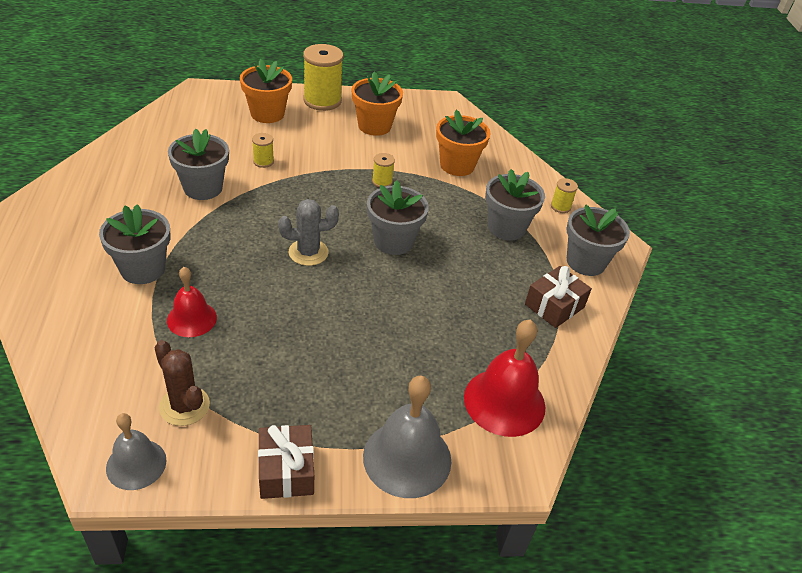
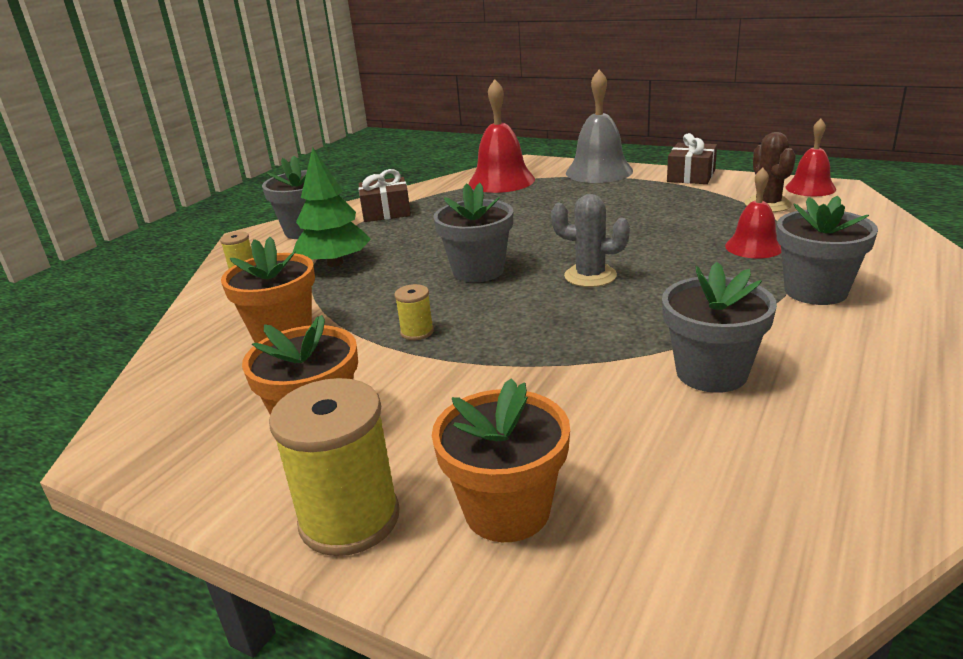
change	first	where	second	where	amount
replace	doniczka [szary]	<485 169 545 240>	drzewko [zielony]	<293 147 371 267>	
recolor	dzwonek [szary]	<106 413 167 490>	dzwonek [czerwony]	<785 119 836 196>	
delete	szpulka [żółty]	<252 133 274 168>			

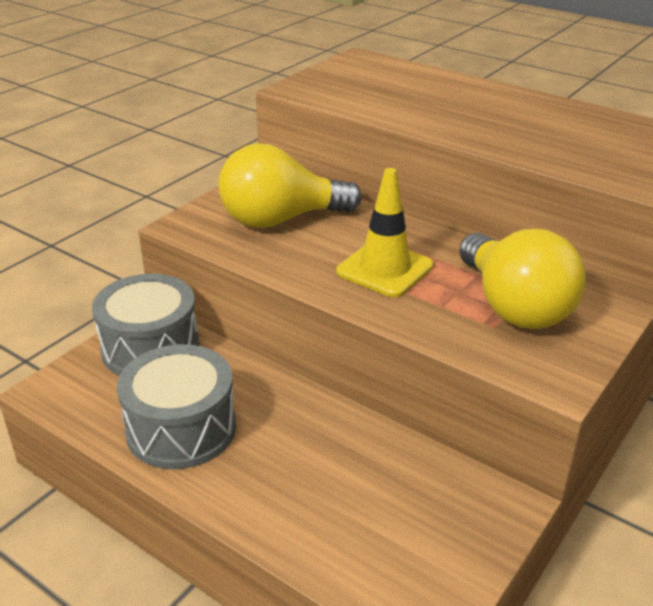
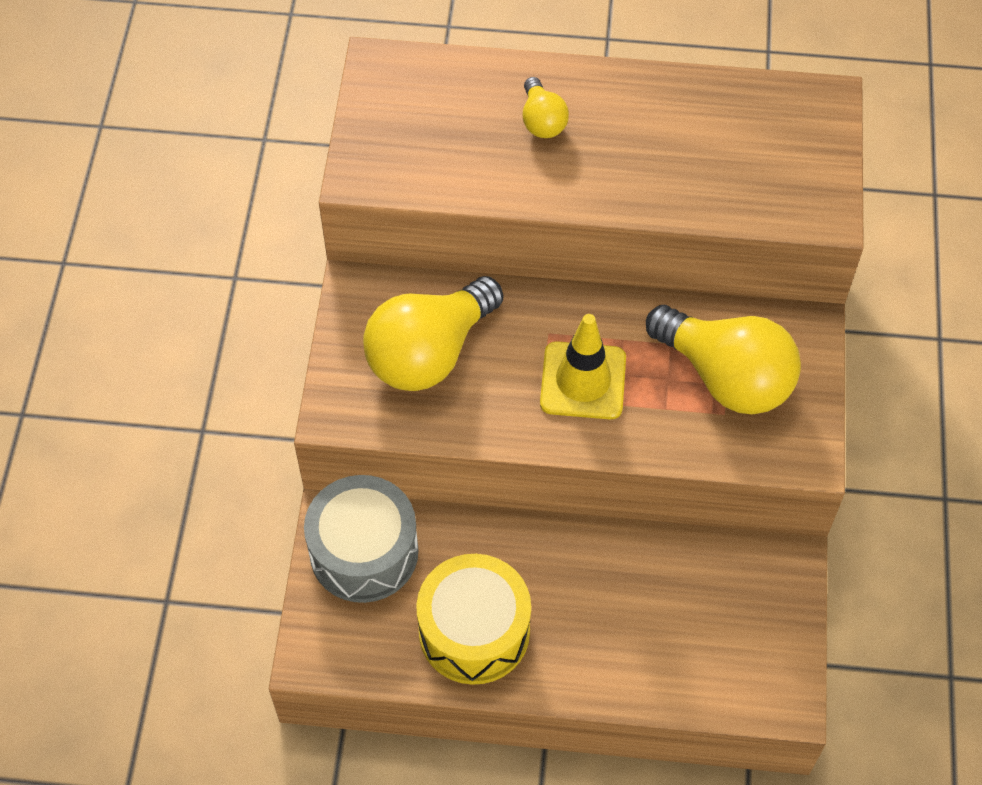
change	first	where	second	where	amount
recolor	bęben [szary]	<117 344 236 469>	bęben [żółty]	<416 554 531 685>	
insert			żarówka [żółty]	<523 77 569 138>	

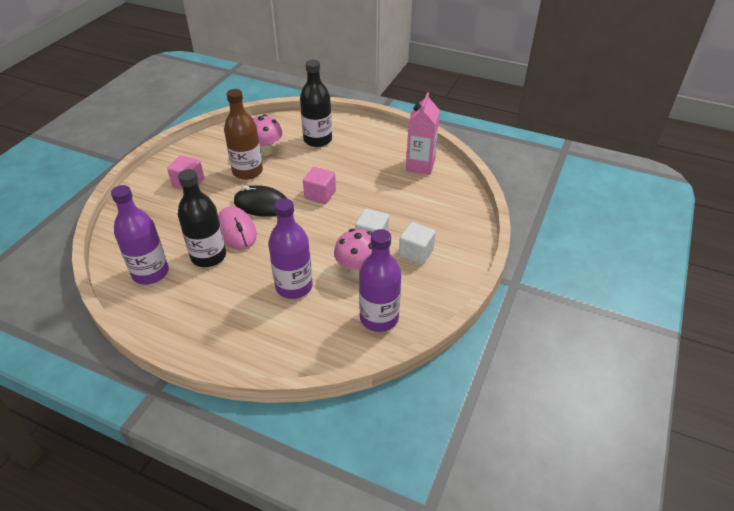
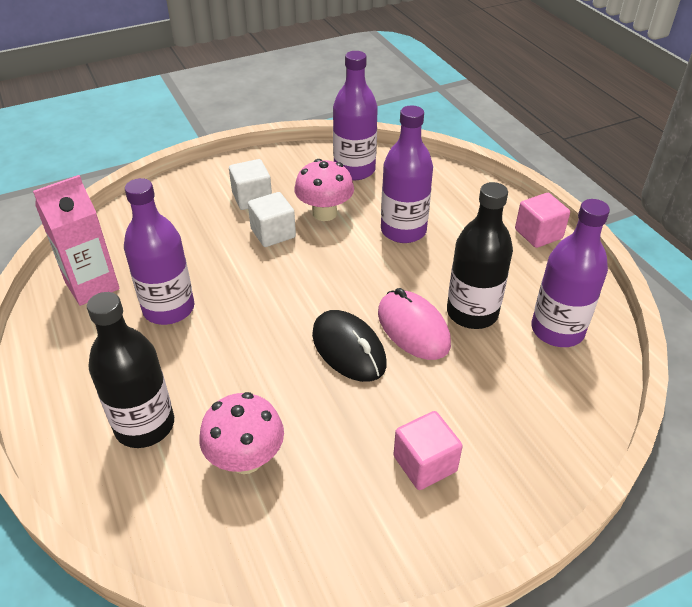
change	first	where	second	where	amount
insert			butelka [fioletowy]	<124 178 194 325>	
rotate	myszka [różowy]	<218 206 257 250>		<378 288 451 360>	45 degrees counterclockwise
move	sześcian [różowy]	<303 167 336 204>		<515 193 570 248>	
delete	butelka [brązowy]	<224 89 263 180>			

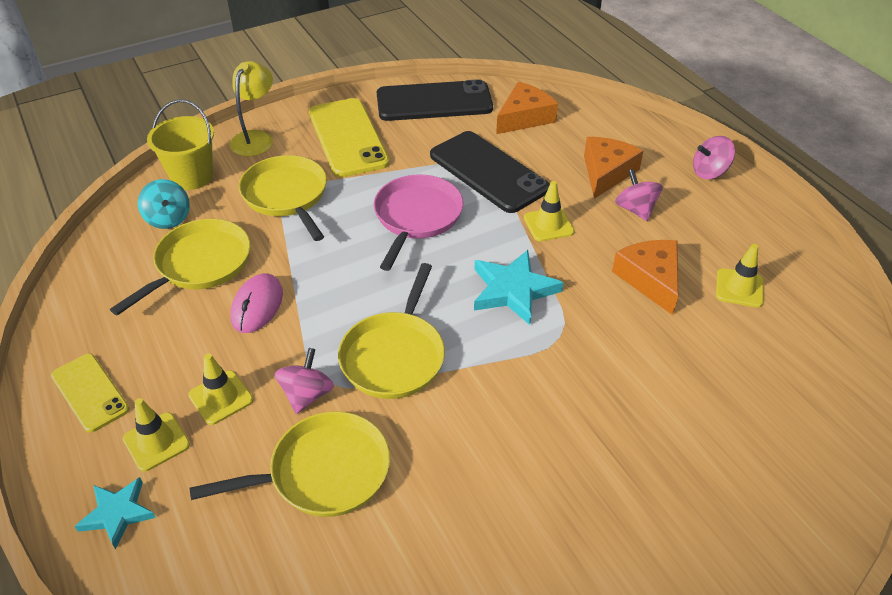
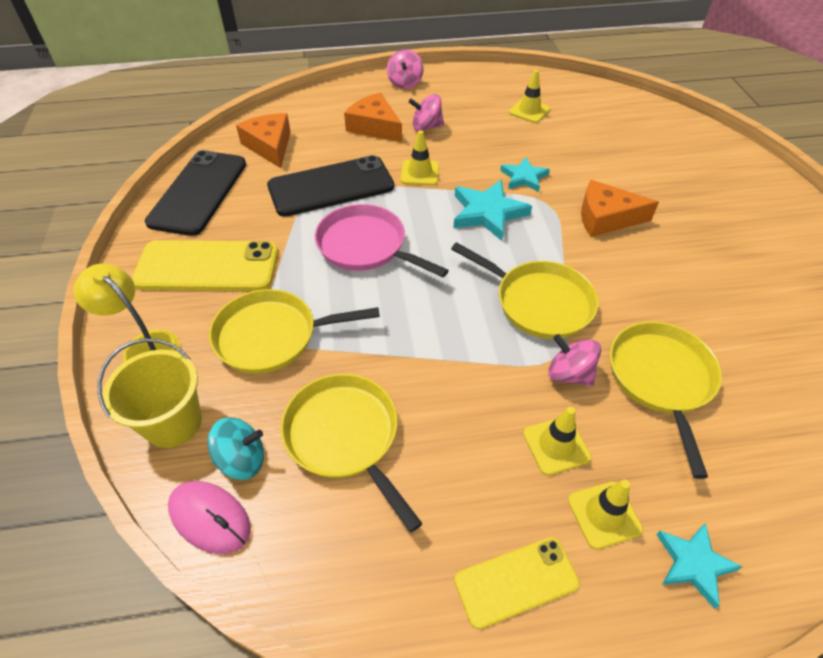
change	first	where	second	where	amount
move	myszka [różowy]	<230 273 283 333>		<168 481 251 554>	
insert			gwiazda [turkusowy]	<500 157 550 192>	
move	ser [pomarańczowy]	<612 240 678 315>		<581 180 659 237>	

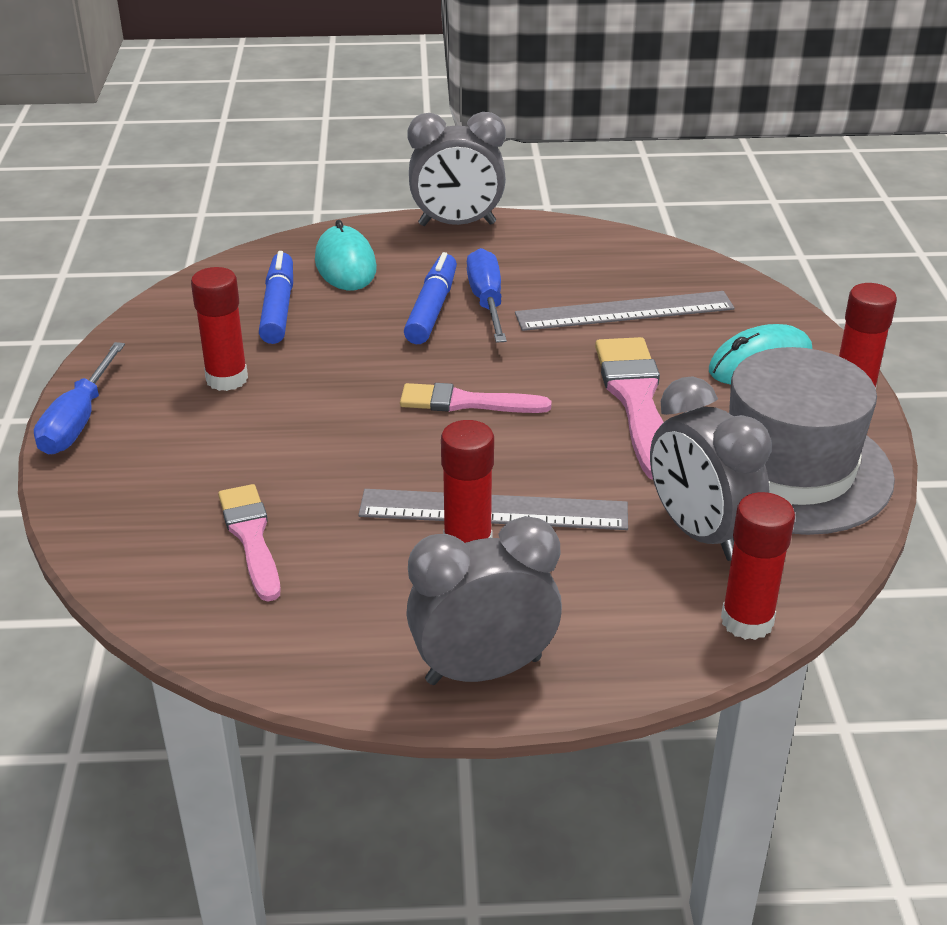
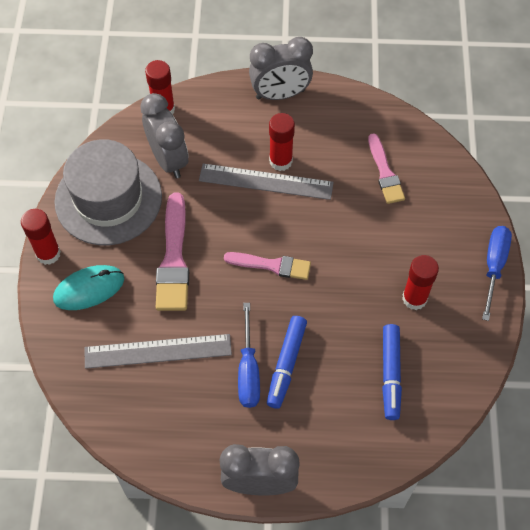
change	first	where	second	where	amount
delete	myszka [turkusowy]	<315 220 377 290>			

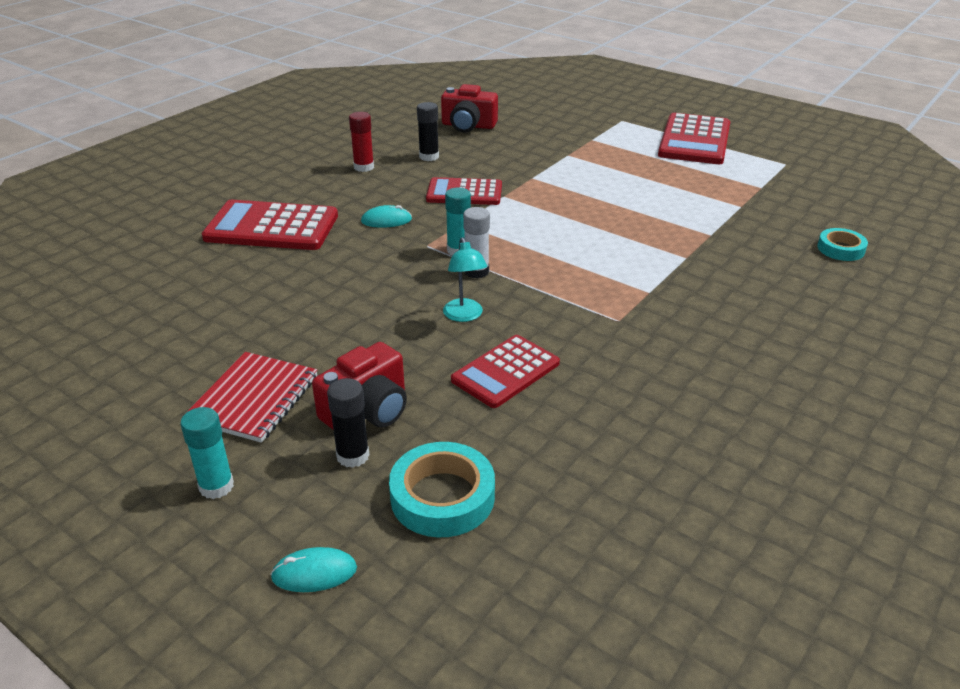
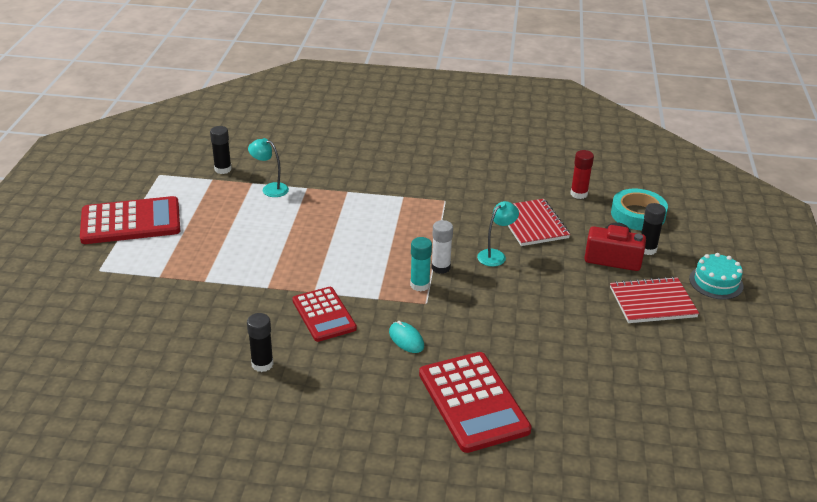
change	first	where	second	where	amount
insert			klej w sztyfcie [czarny]	<210 126 232 174>	
insert			lampka [turkusowy]	<248 138 289 197>	
replace	kalkulator [czerwony]	<451 335 560 408>	zeszyt [czerwony]	<507 199 570 246>	
move	klej w sztyfcie [czerwony]	<349 112 374 172>		<571 150 594 199>	
replace	klej w sztyfcie [turkusowy]	<180 407 234 499>	tort [turkusowy]	<689 253 744 300>	
delete	myszka [turkusowy]	<270 547 357 592>			
delete	aparat fotograficzny [czerwony]	<441 84 498 133>			
delete	taśma klejąca [turkusowy]	<817 228 868 261>			

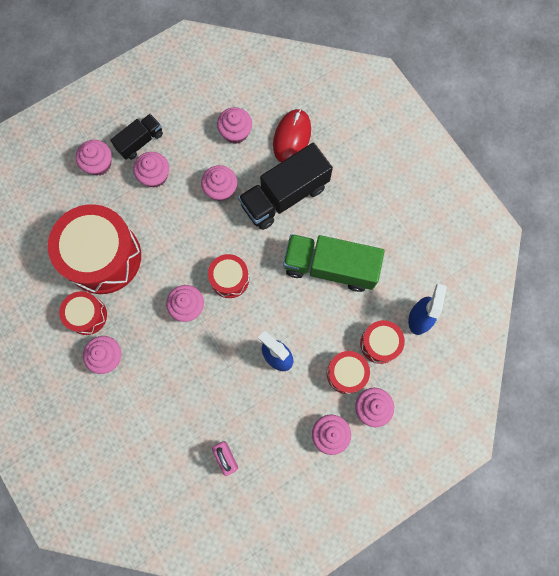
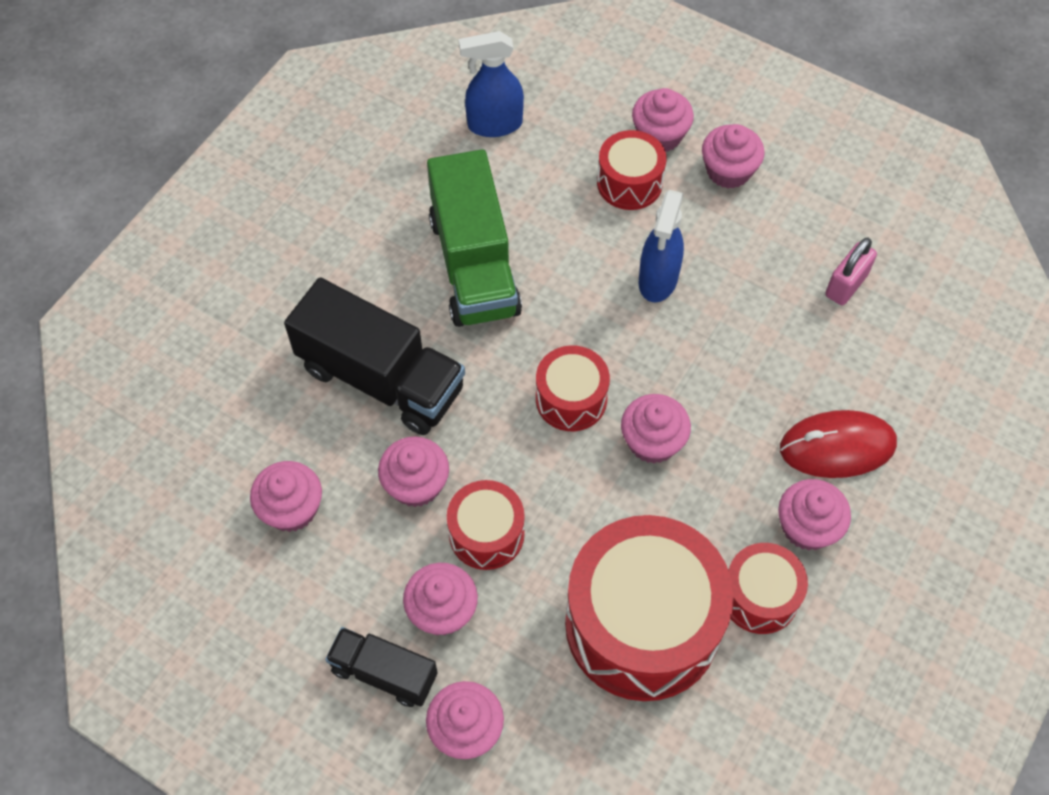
change	first	where	second	where	amount
move	bęben [czerwony]	<360 320 405 364>		<447 480 525 570>	
move	myszka [czerwony]	<273 109 311 162>		<780 410 897 478>	

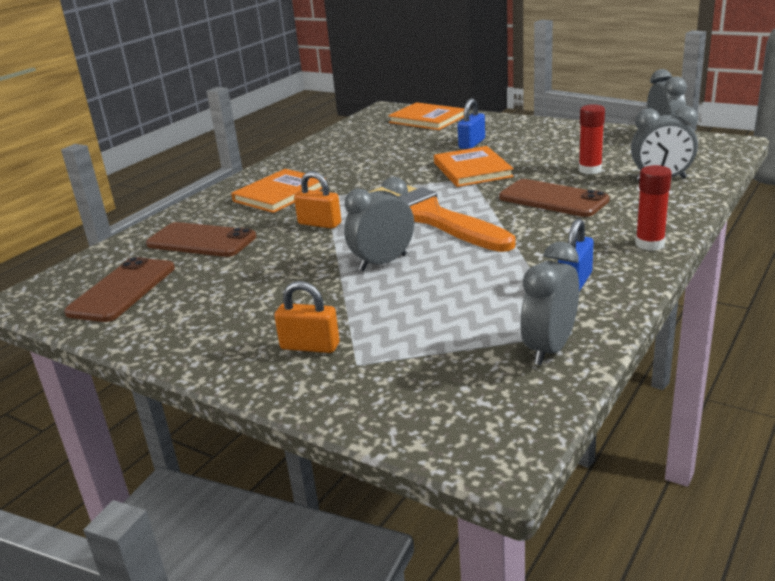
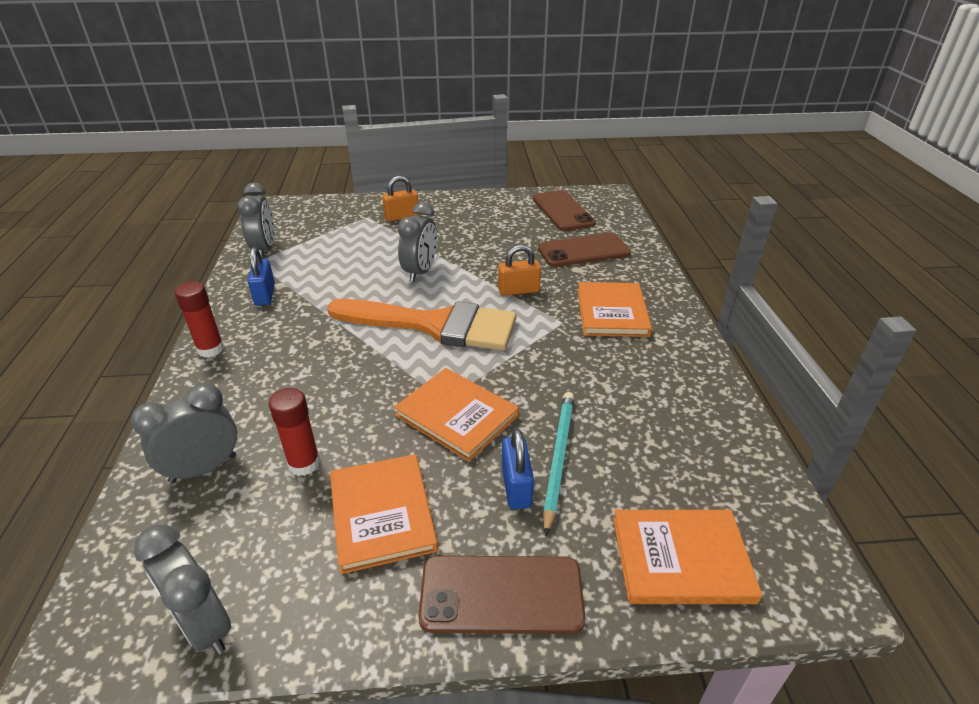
change	first	where	second	where	amount
insert			książka [pomarańczowy]	<330 454 438 574>	
move	telefon [brązowy]	<499 179 610 217>		<419 556 586 634>	
insert			ołówek [turkusowy]	<543 392 574 536>	

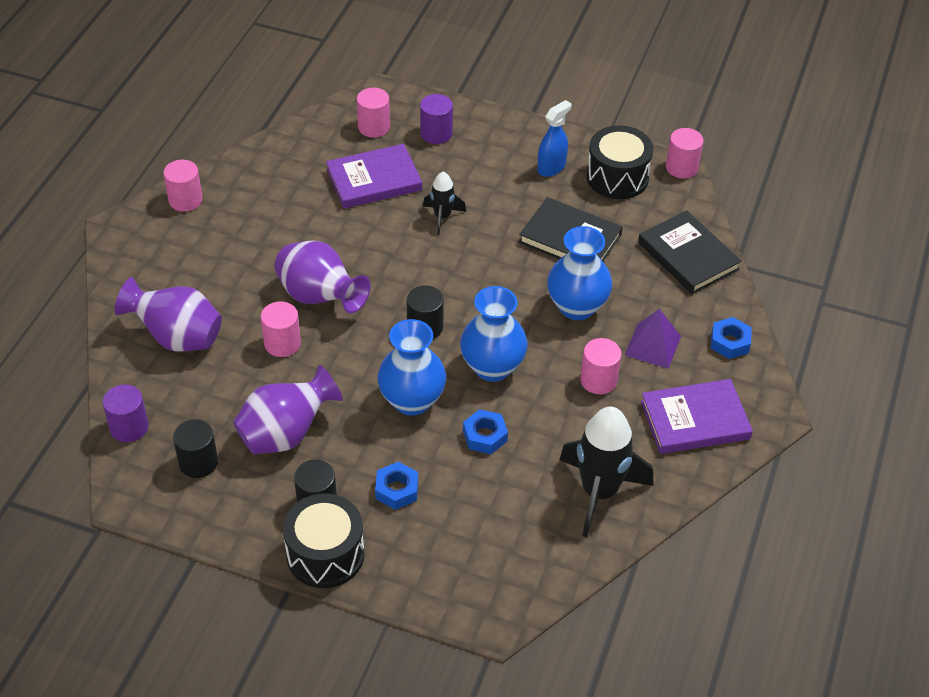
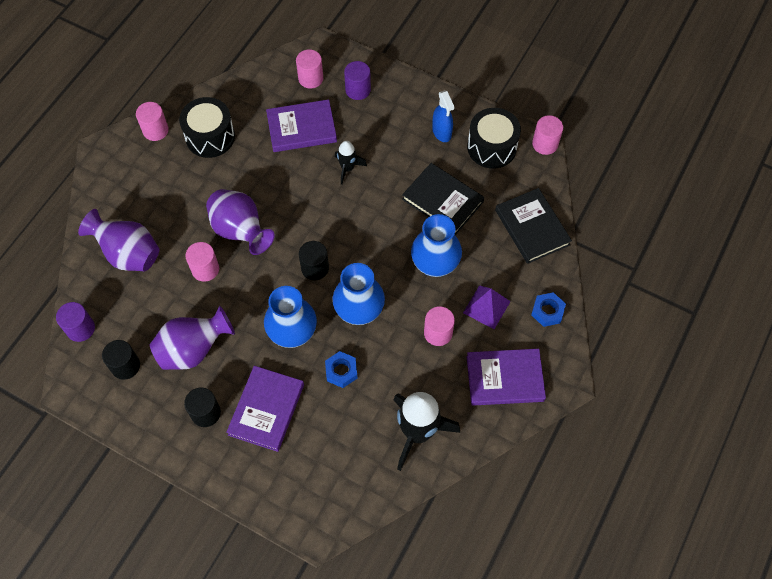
change	first	where	second	where	amount
move	bęben [czarny]	<283 493 364 588>		<179 97 235 158>	
replace	nakrętka [niebieski]	<375 462 418 510>	książka [fioletowy]	<226 366 304 452>	
rotate	spryskiwacz [niebieski]	<538 100 572 177>		<432 90 455 142>	105 degrees clockwise

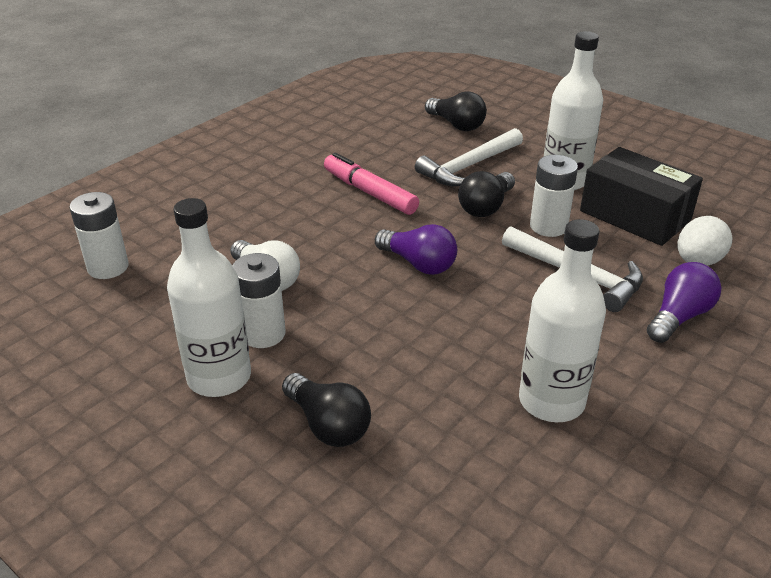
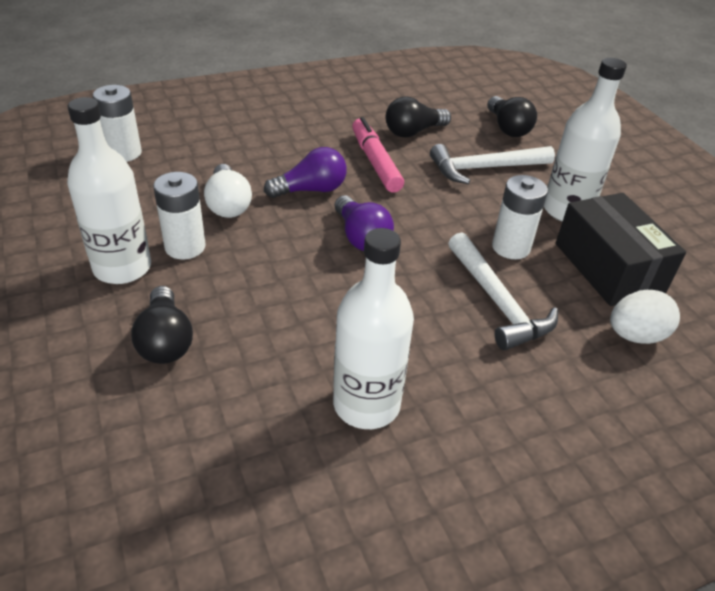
change	first	where	second	where	amount
move	żarówka [fioletowy]	<647 262 721 343>		<264 147 347 198>	
move	żarówka [czarny]	<458 171 515 217>		<386 97 451 137>	

